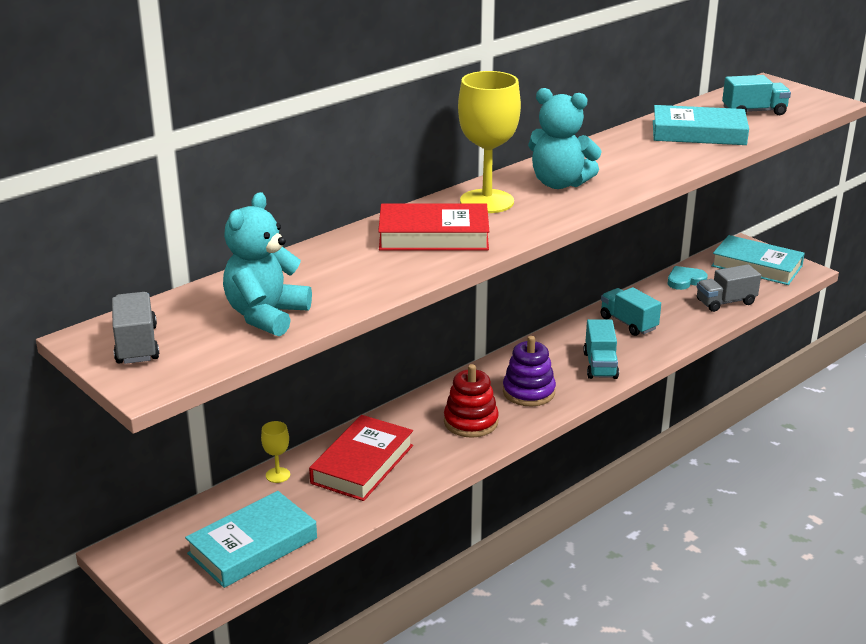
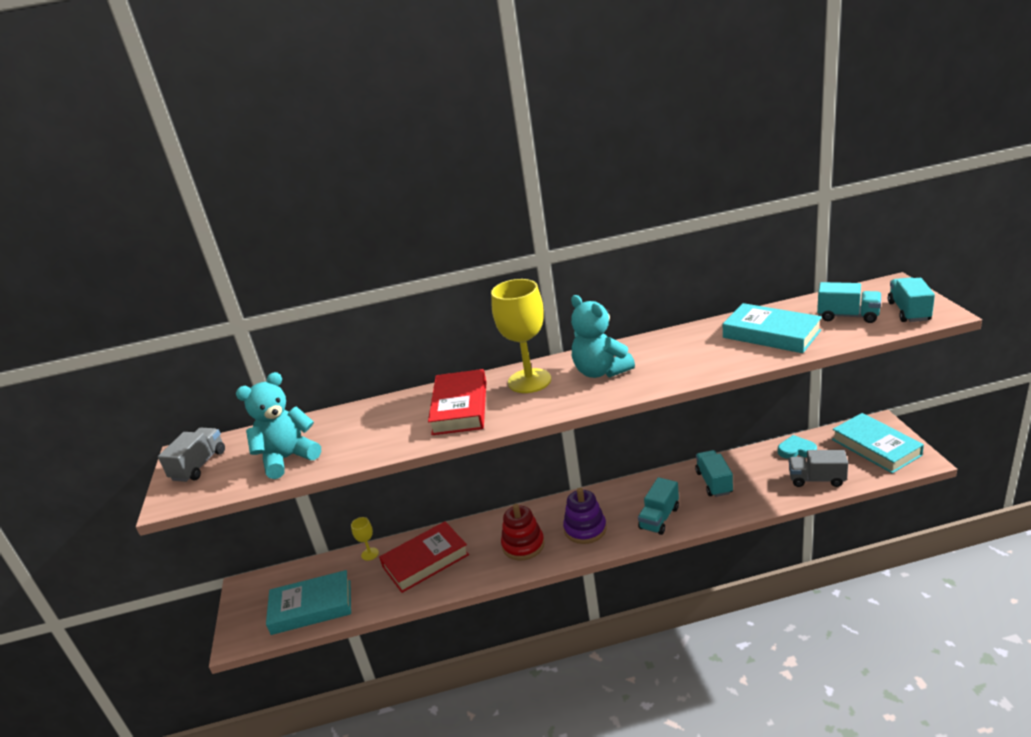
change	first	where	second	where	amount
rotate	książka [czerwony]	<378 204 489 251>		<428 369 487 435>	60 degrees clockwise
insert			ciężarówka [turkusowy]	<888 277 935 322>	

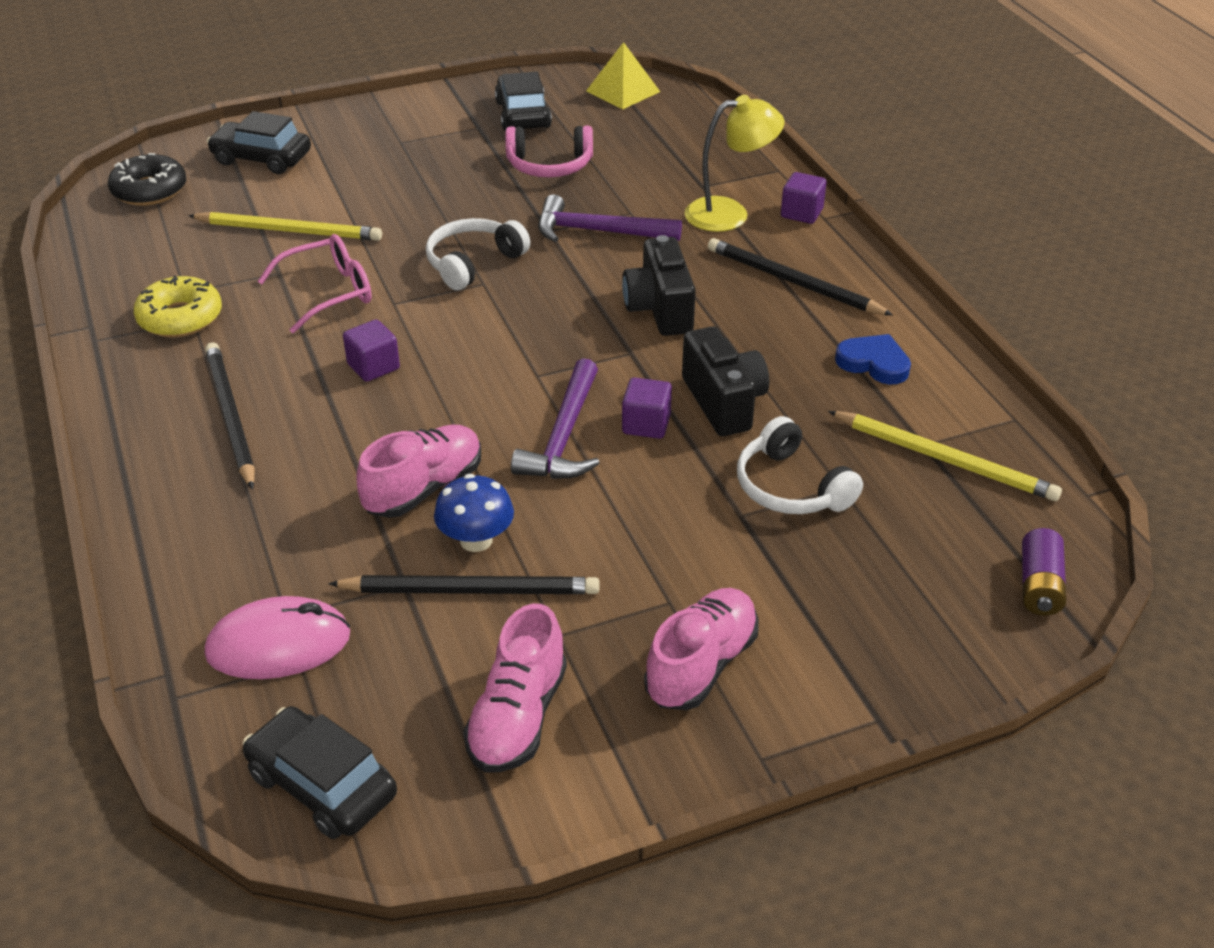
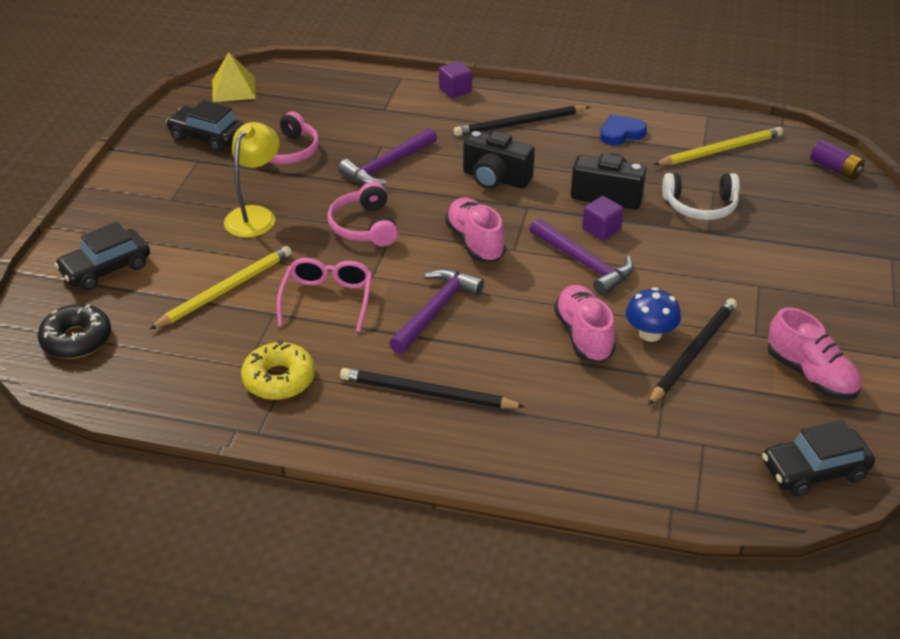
change	first	where	second	where	amount
move	lampka [żółty]	<685 95 784 232>		<224 122 280 237>	
recolor	słuchawki [biały]	<426 218 530 290>	słuchawki [różowy]	<328 182 398 246>	
replace	sześcian [fioletowy]	<343 319 400 382>	młotek [fioletowy]	<389 269 484 354>	
move	but [różowy]	<644 588 758 710>		<445 198 506 262>	
delete	myszka [różowy]	<205 596 350 679>			

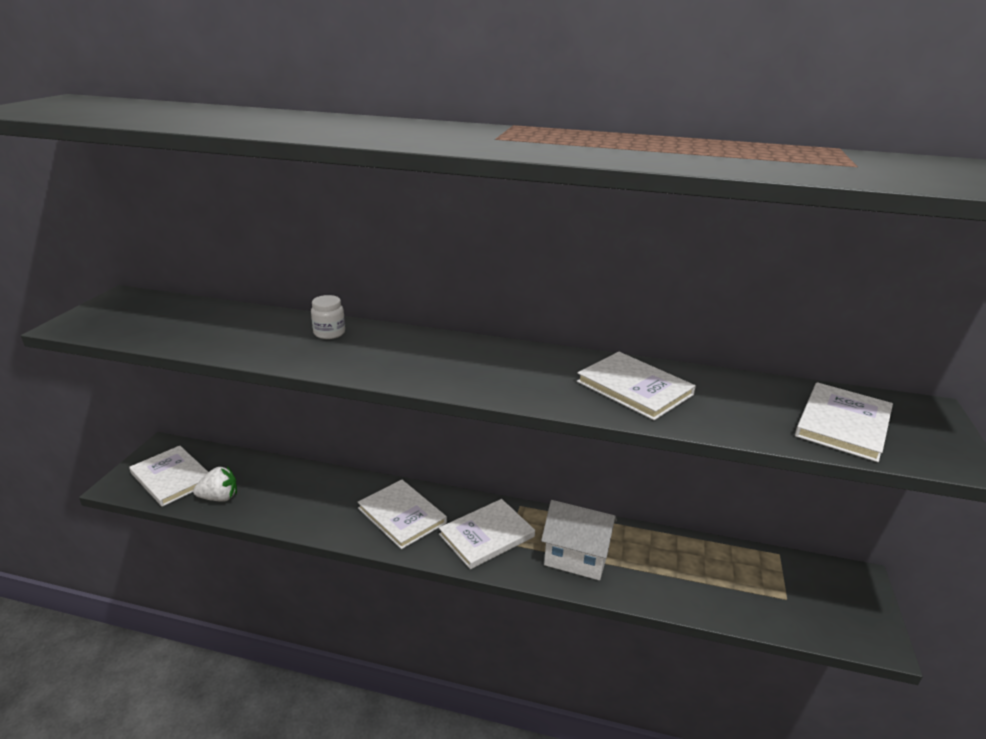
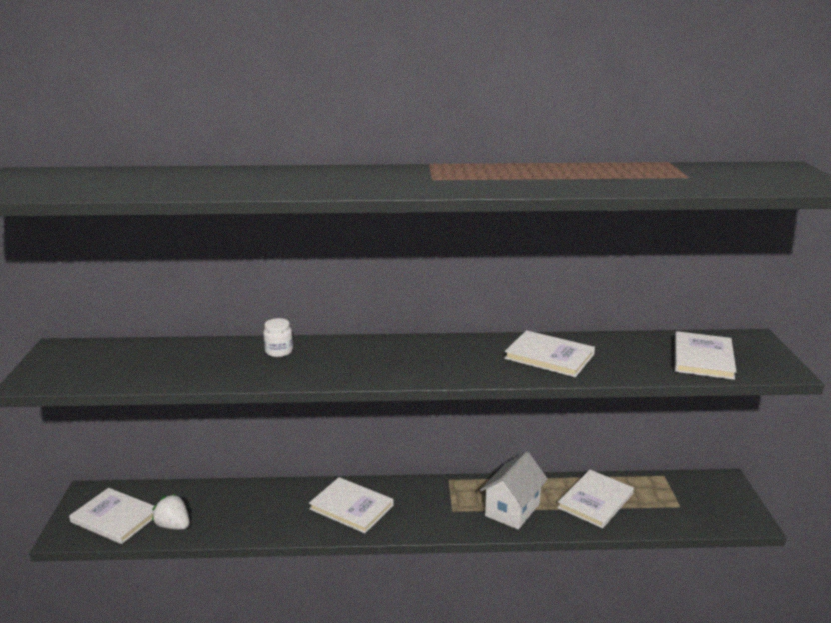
change	first	where	second	where	amount
rotate	truskawka [biały]	<193 466 237 502>		<152 494 190 530>	120 degrees counterclockwise
rotate	domek [biały]	<541 500 617 580>		<480 451 548 530>	60 degrees counterclockwise
move	książka [biały]	<439 499 535 569>		<557 470 634 528>	

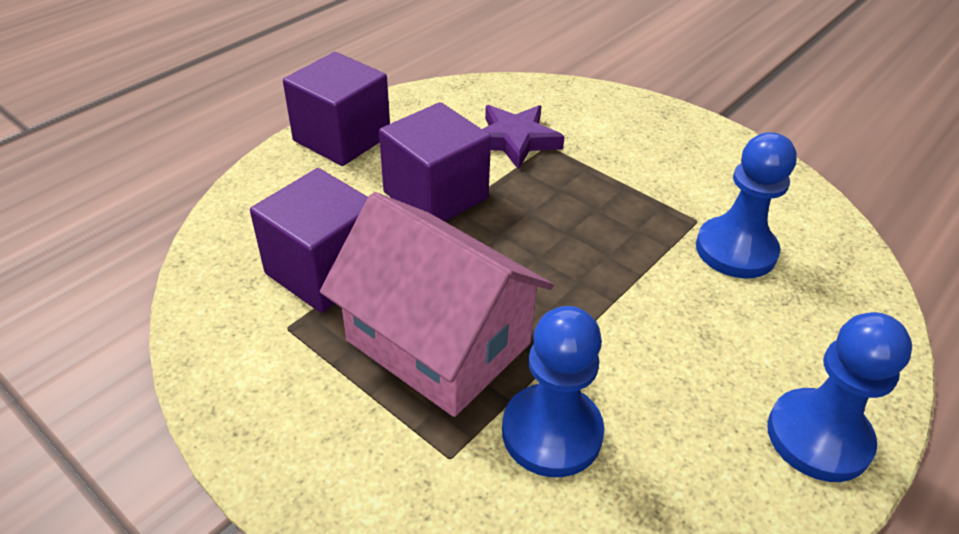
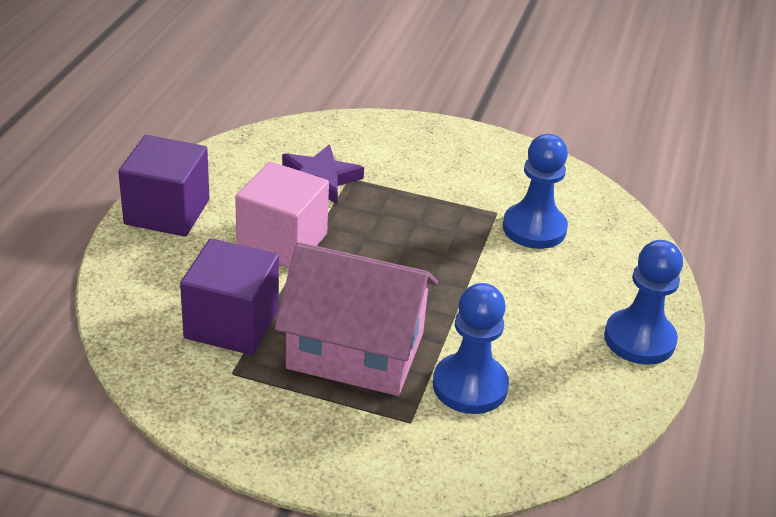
change	first	where	second	where	amount
recolor	sześcian [fioletowy]	<379 102 491 221>	sześcian [różowy]	<235 162 329 268>	

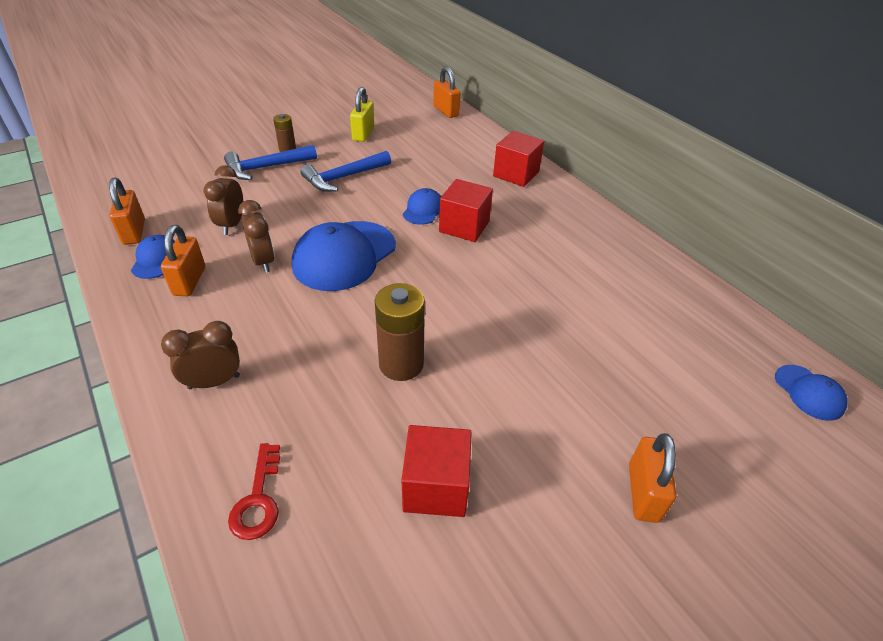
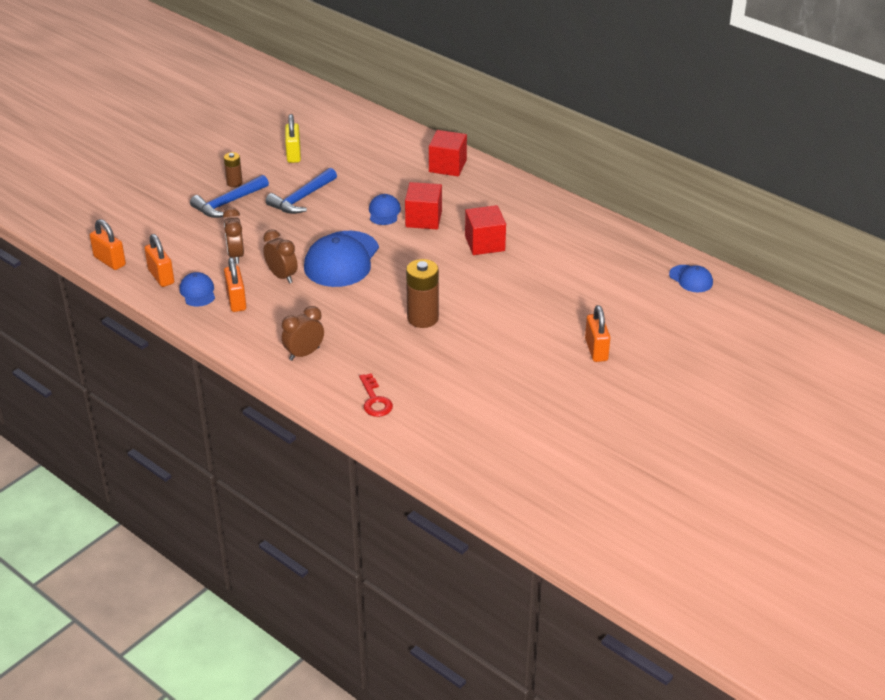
change	first	where	second	where	amount
move	kłódka [pomarańczowy]	<433 66 461 118>		<90 219 126 270>	
move	sześcian [czerwony]	<402 425 472 517>		<465 205 506 255>	

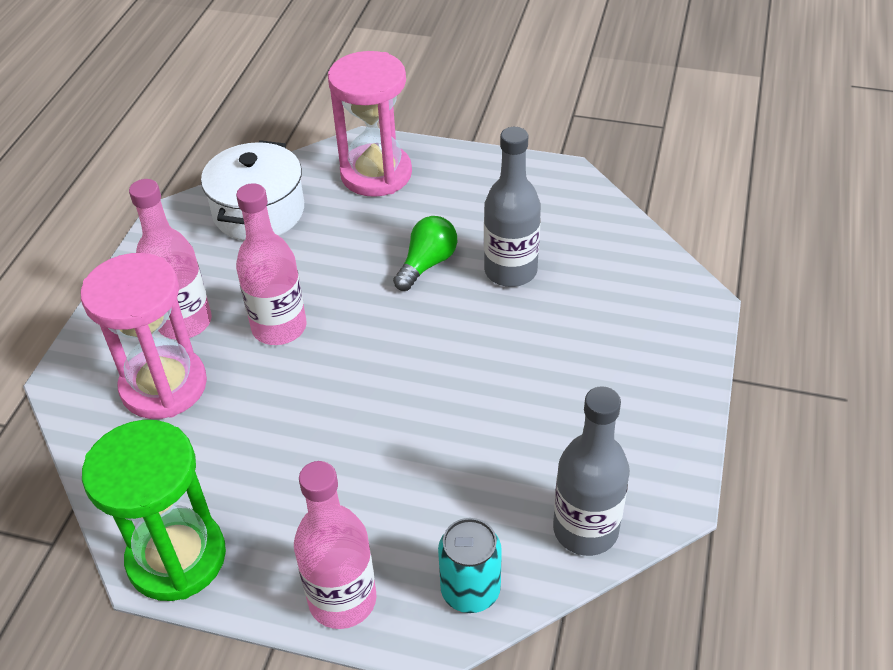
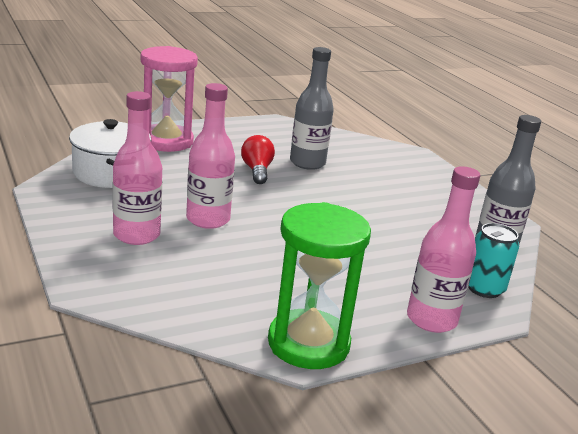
change	first	where	second	where	amount
recolor	żarówka [zielony]	<393 216 457 291>	żarówka [czerwony]	<241 135 275 184>	
delete	klepsydra [różowy]	<81 253 207 419>			

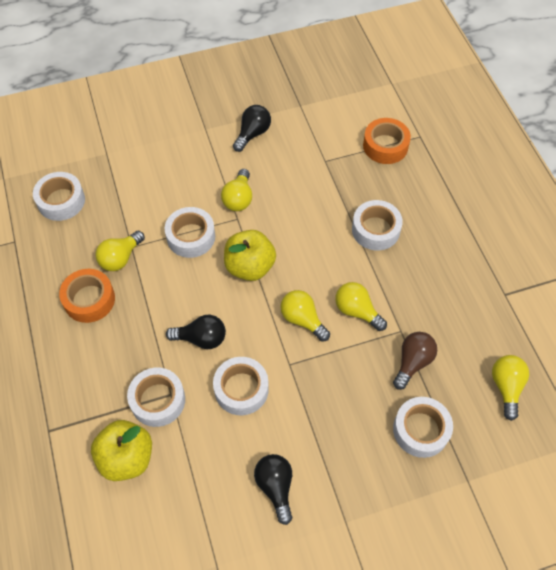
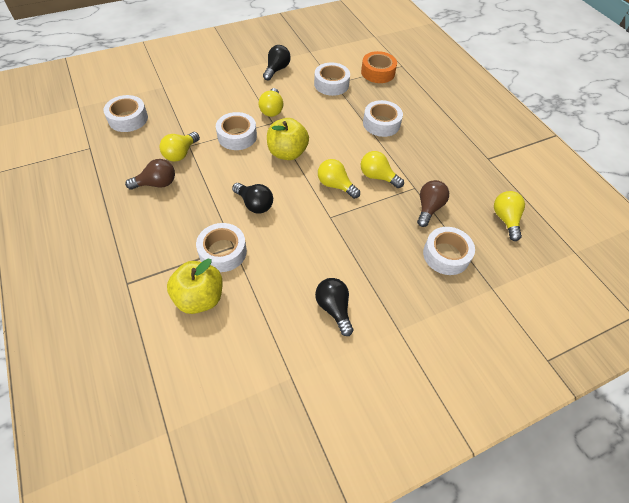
change	first	where	second	where	amount
replace	taśma klejąca [pomarańczowy]	<59 269 115 323>	żarówka [brązowy]	<125 159 175 190>	
rotate	żarówka [czarny]	<166 315 226 349>		<232 183 273 214>	45 degrees clockwise
move	taśma klejąca [biały]	<213 357 269 415>		<314 63 350 96>	

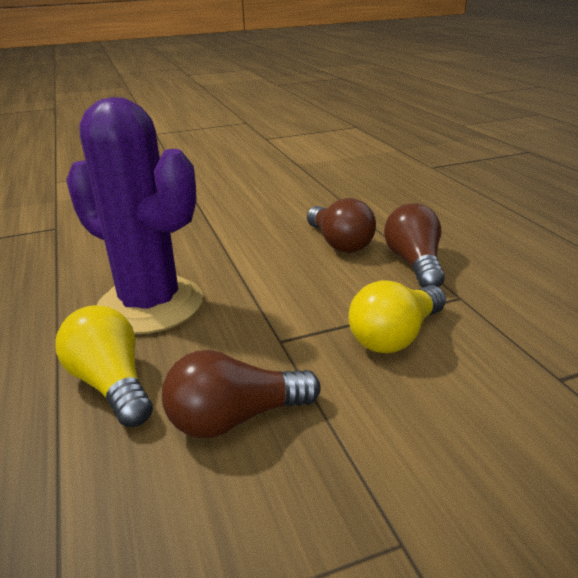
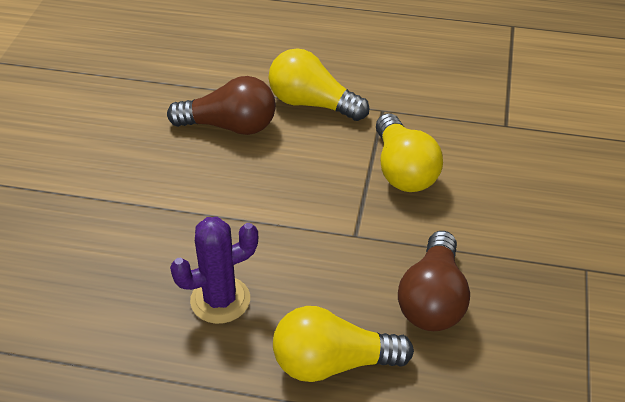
change	first	where	second	where	amount
resize	kaktus [fioletowy]	<66 97 203 334>		<170 217 258 324>	x0.51
recolor	żarówka [brązowy]	<384 203 445 288>	żarówka [żółty]	<269 48 369 121>	

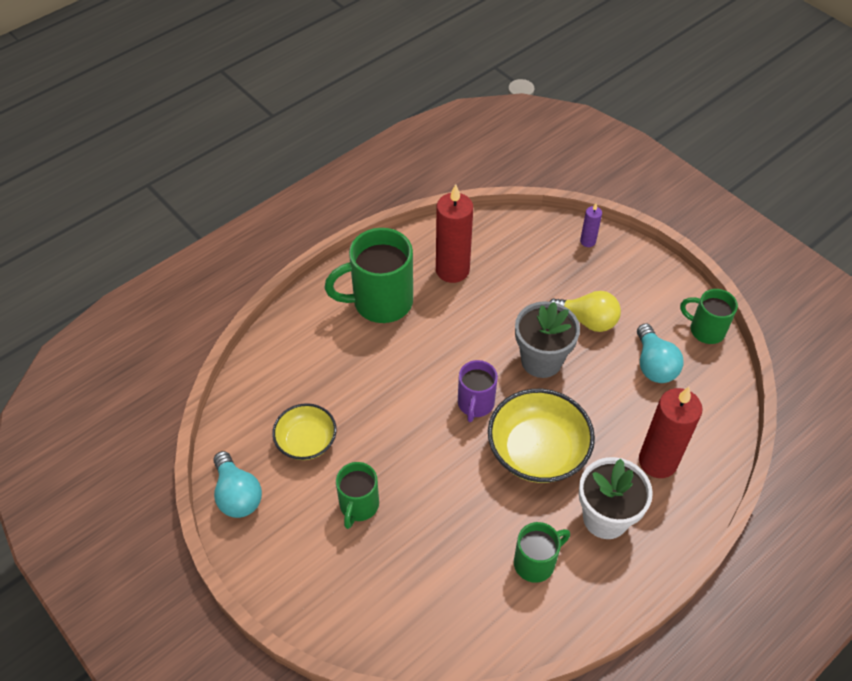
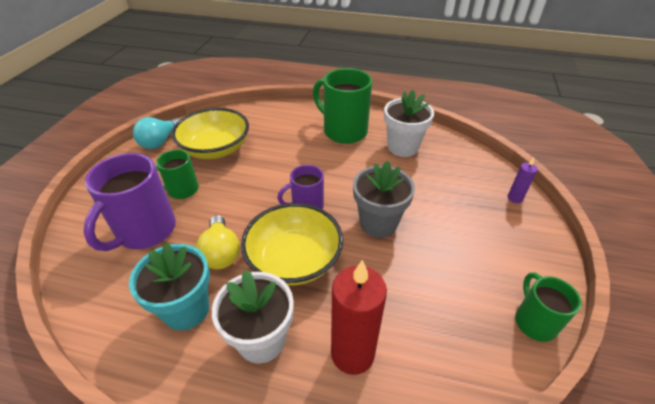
change	first	where	second	where	amount
insert			kubek [fioletowy]	<84 153 176 251>	
replace	kubek [zielony]	<514 522 570 583>	doniczka [turkusowy]	<129 242 210 330>	
resize	miska [żółty]	<272 403 337 460>		<172 108 249 159>	x1.63
move	żarówka [żółty]	<549 291 621 332>		<196 215 240 269>	
replace	świeca [czerwony]	<436 184 473 283>	doniczka [biały]	<384 90 434 157>	
delete	żarówka [turkusowy]	<637 324 683 383>			

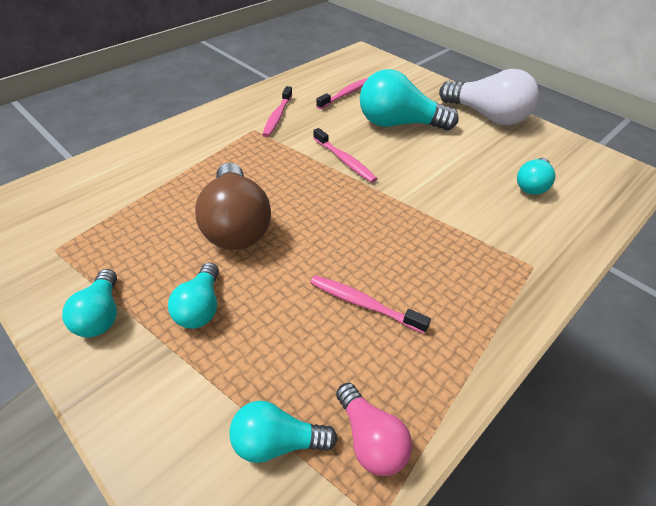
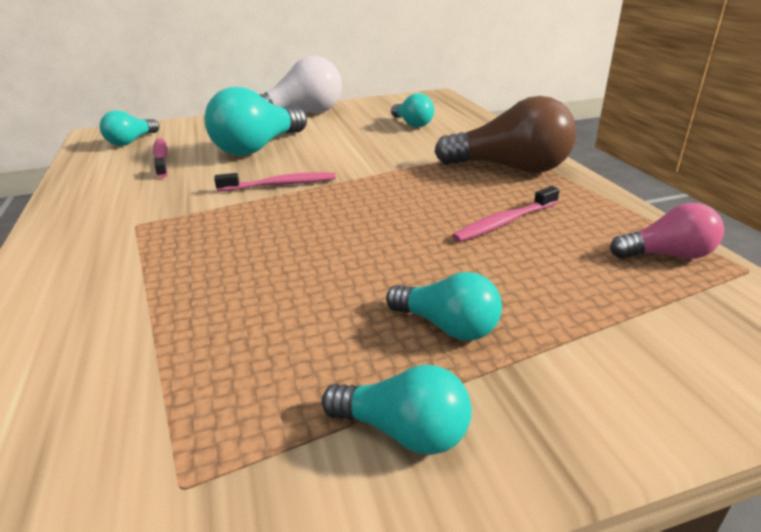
change	first	where	second	where	amount
move	żarówka [turkusowy]	<229 401 337 463>		<100 111 159 146>	
move	żarówka [brązowy]	<195 163 271 250>		<435 96 576 173>	
delete	szczoteczka do zębów [różowy]	<262 86 292 137>			

